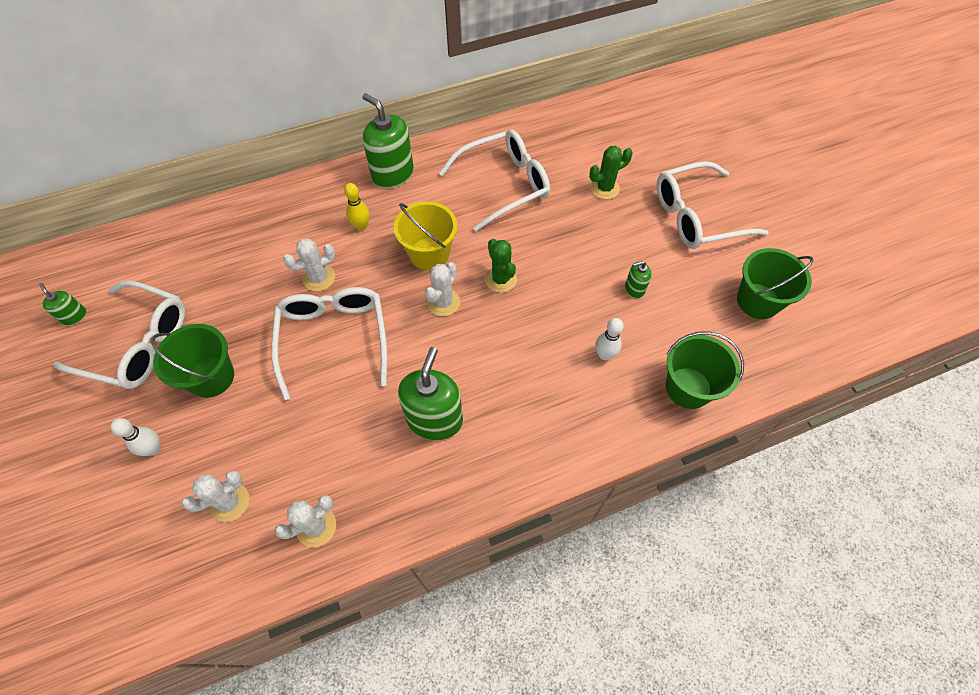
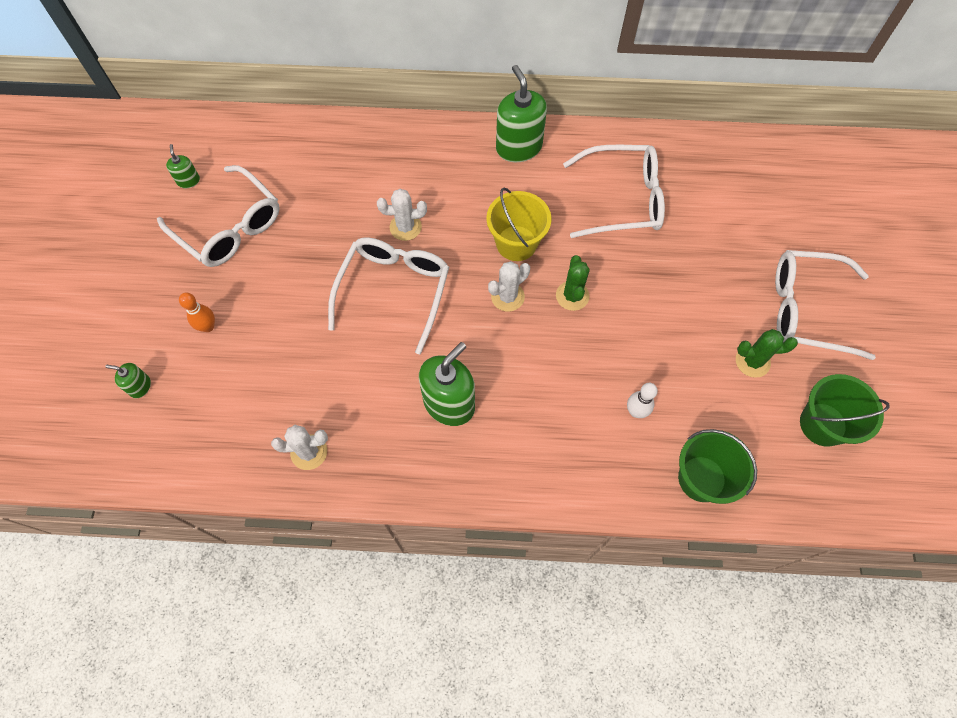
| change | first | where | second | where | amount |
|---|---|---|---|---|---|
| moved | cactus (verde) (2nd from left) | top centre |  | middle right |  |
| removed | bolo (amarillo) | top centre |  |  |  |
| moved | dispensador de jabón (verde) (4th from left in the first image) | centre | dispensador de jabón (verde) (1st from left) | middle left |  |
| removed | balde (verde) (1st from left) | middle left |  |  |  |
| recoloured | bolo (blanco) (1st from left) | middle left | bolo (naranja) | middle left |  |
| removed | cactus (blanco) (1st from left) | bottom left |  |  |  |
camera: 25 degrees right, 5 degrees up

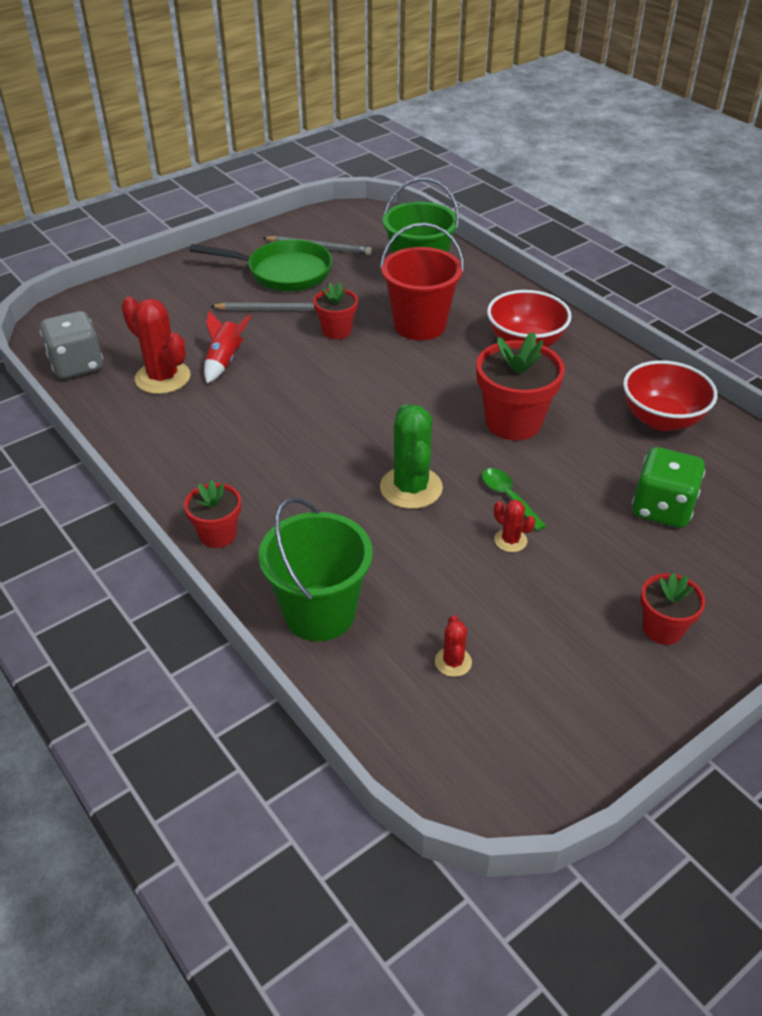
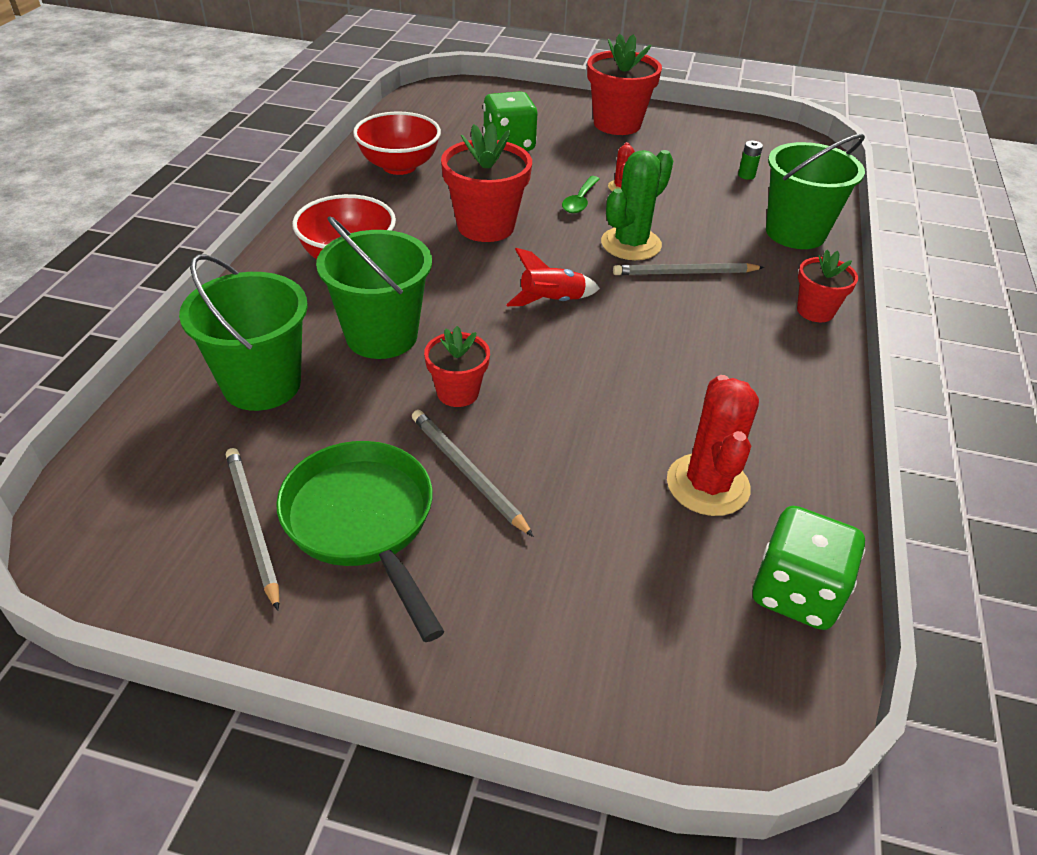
| change | first | where | second | where | amount |
|---|---|---|---|---|---|
| recoloured | balde (rojo) | top centre | balde (verde) (2nd from left) | centre |  |
| moved | cohete (rojo) | middle left |  | top centre |  |
| recoloured | dado (gris) | middle left | dado (verde) (2nd from left) | middle right |  |
| resized | maceta (rojo) (4th from left in the first image) | middle right | maceta (rojo) (3rd from left) | top centre | x1.73 |
| replaced | cactus (rojo) (2nd from left) | centre | pila (verde) | top right |  |
| added |  |  | lápiz (gris) (3rd from left) | top centre |  |
camera: 130 degrees left, 0 degrees up

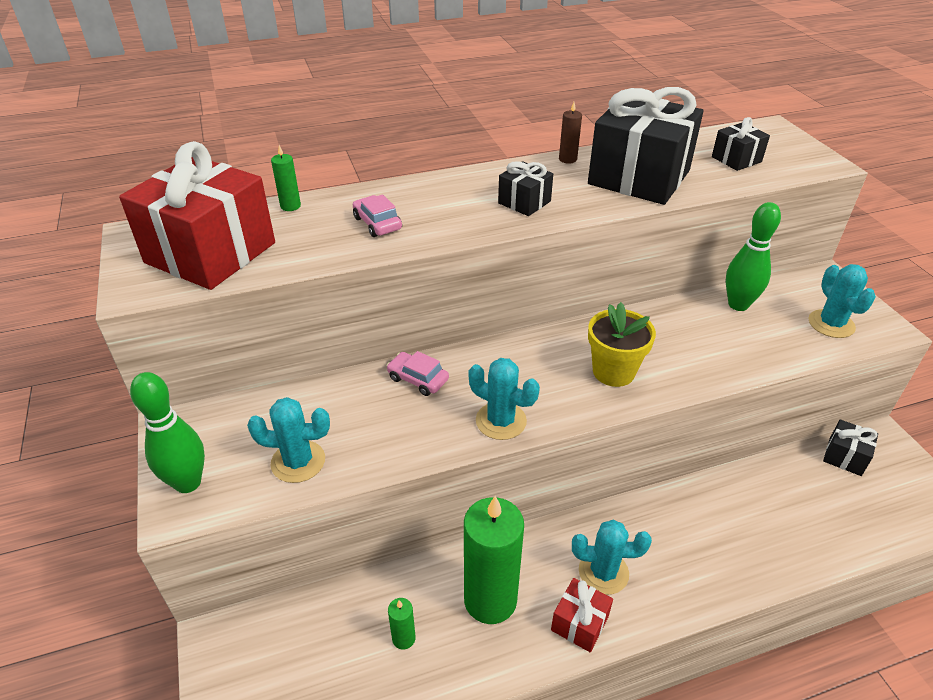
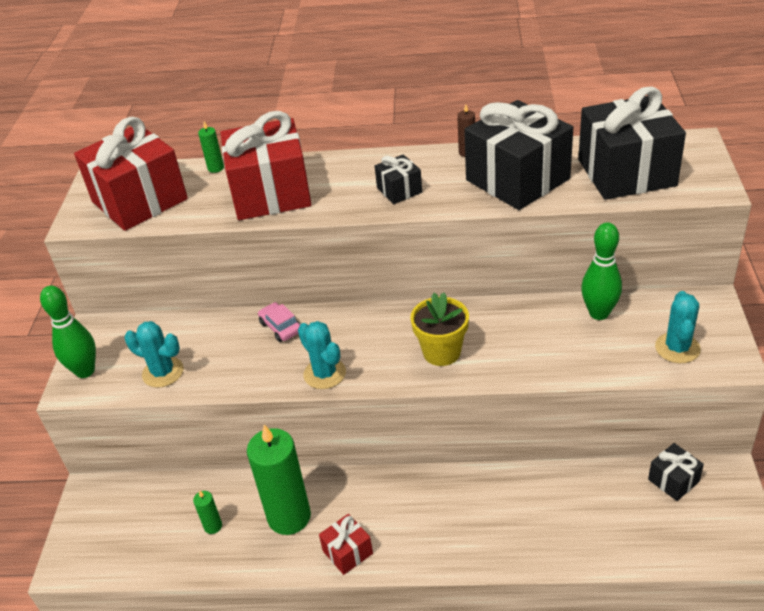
| change | first | where | second | where | amount |
|---|---|---|---|---|---|
| resized | regalo (negro) (3rd from left) | top right |  | top right | x2.18 |
| replaced | coche (rosa) (1st from left) | top centre | regalo (rojo) (2nd from left) | top centre |  |
| removed | cactus (turquesa) (3rd from left) | bottom centre |  |  |  |
camera: 25 degrees right, 0 degrees up

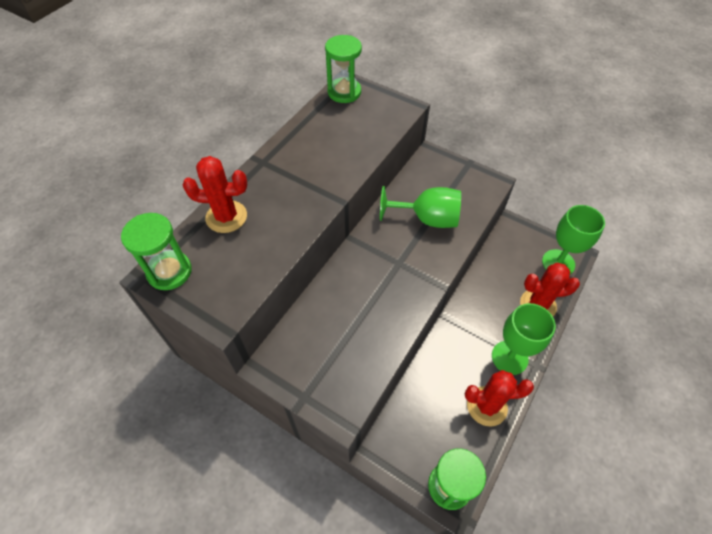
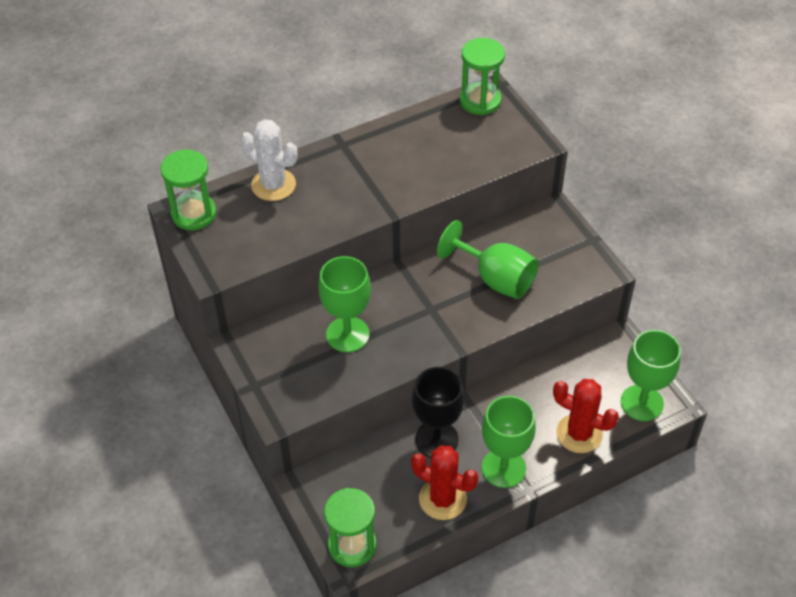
| change | first | where | second | where | amount |
|---|---|---|---|---|---|
| recoloured | cactus (rojo) (1st from left) | middle left | cactus (blanco) | top centre |  |
| added |  |  | copa (verde) (1st from left) | centre |  |
| added |  |  | copa (negro) | bottom centre |  |
camera: 30 degrees right, 5 degrees down

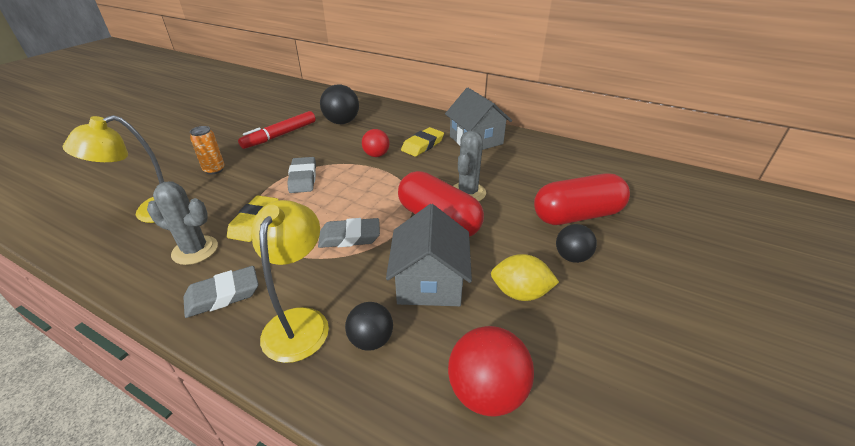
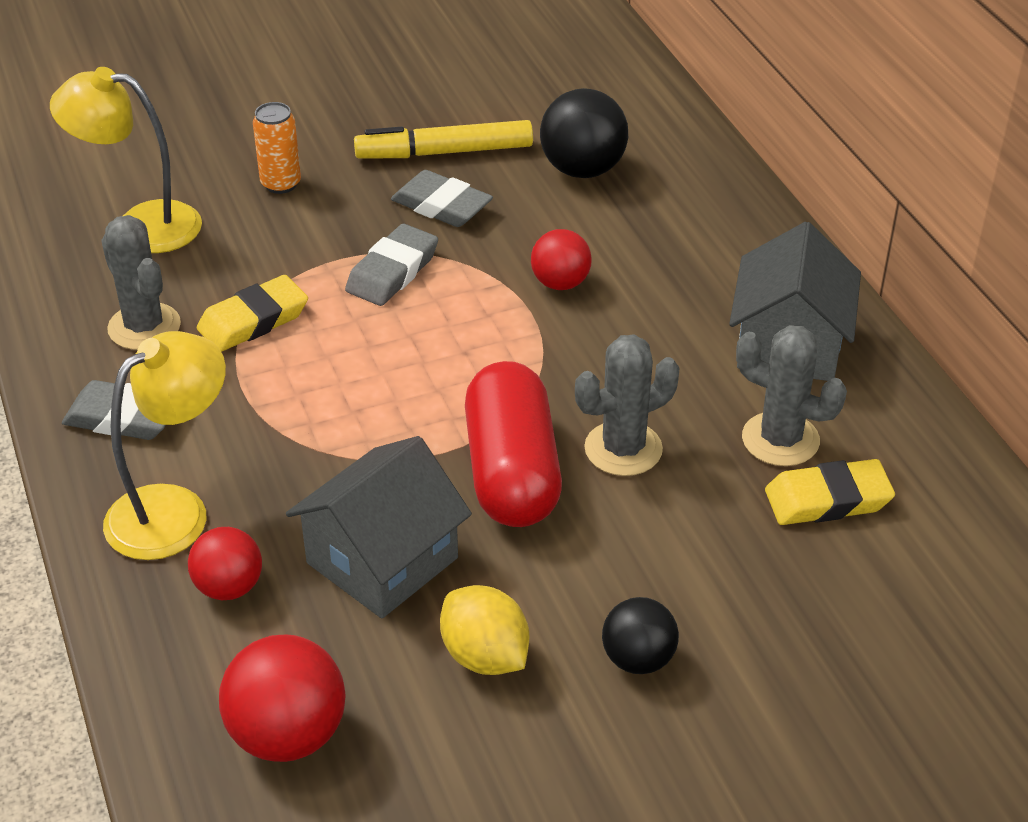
| change | first | where | second | where | amount |
|---|---|---|---|---|---|
| recoloured | rotulador (rojo) | top left | rotulador (amarillo) | top centre |  |
| moved | goma de borrar (amarillo) (2nd from left) | top centre |  | middle right |  |
| removed | cápsula (rojo) (2nd from left) | middle right |  |  |  |
| moved | goma de borrar (gris) (3rd from left) | centre |  | top centre |  |
| recoloured | pelota (negro) (2nd from left) | bottom centre | pelota (rojo) (1st from left) | bottom left |  |
| added |  |  | cactus (gris) (3rd from left) | middle right |  |
camera: 40 degrees right, 5 degrees up

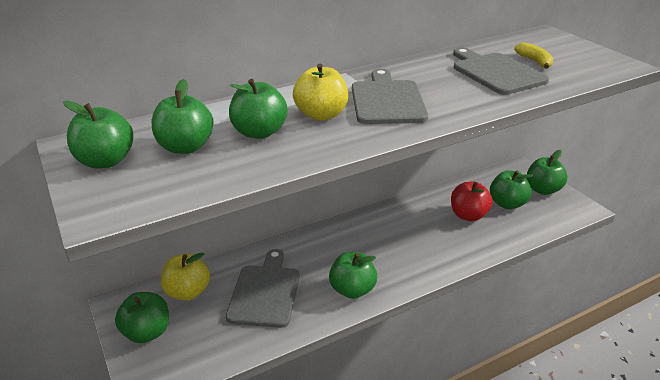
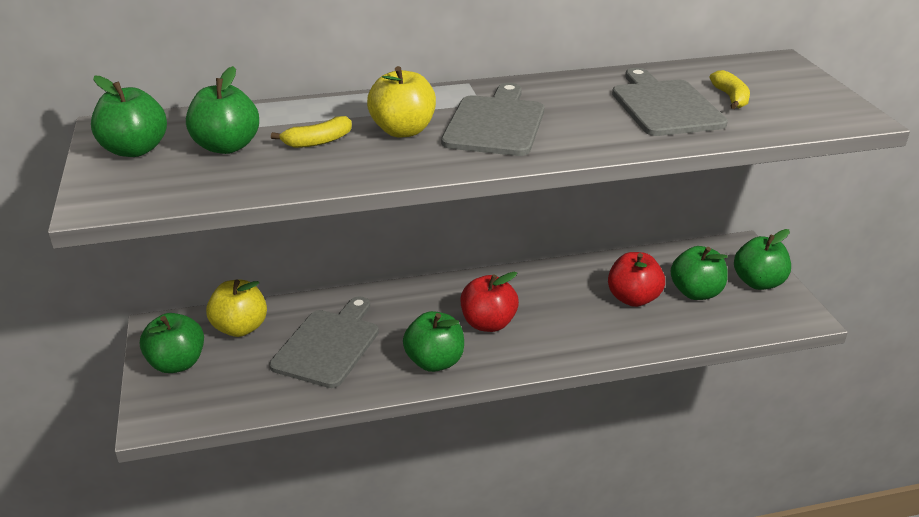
| change | first | where | second | where | amount |
|---|---|---|---|---|---|
| replaced | manzana (verde) (4th from left) | top centre | plátano (amarillo) (1st from left) | top centre |  |
| added |  |  | manzana (rojo) (1st from left) | centre |  |
camera: 15 degrees right, 0 degrees up

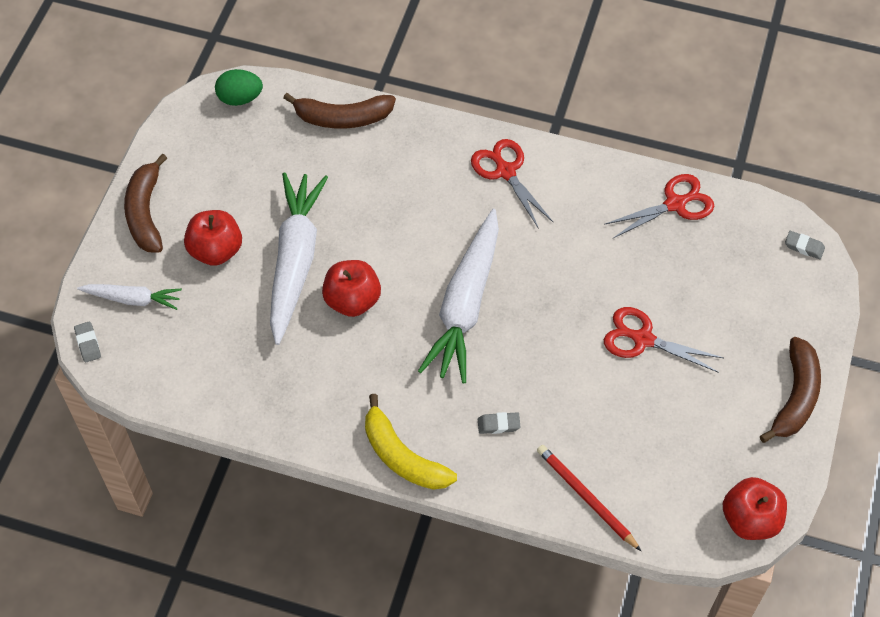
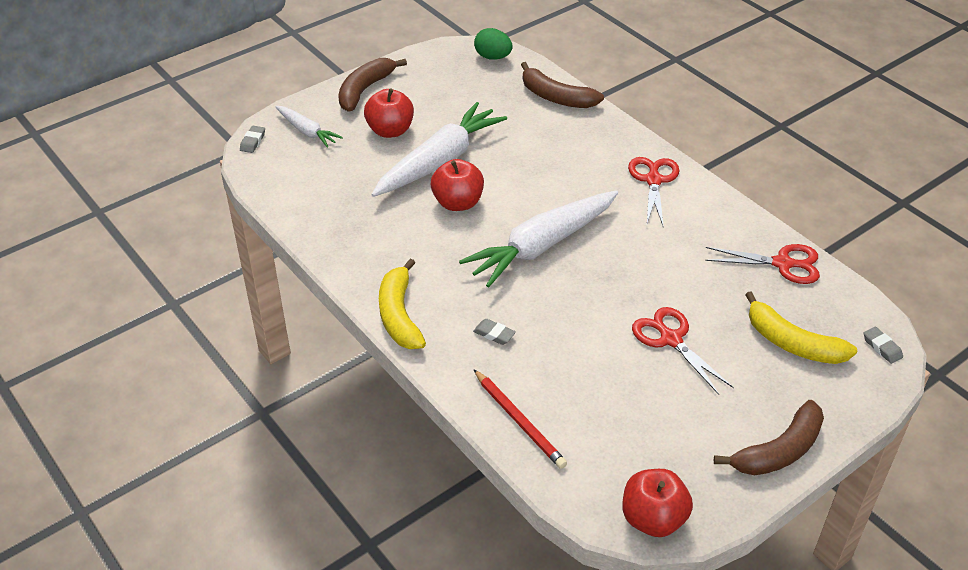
| change | first | where | second | where | amount |
|---|---|---|---|---|---|
| turned | lápiz (rojo) | bottom right |  | bottom centre | 150 degrees clockwise |
| added |  |  | plátano (amarillo) (2nd from left) | middle right |  |
camera: 35 degrees right, 15 degrees down

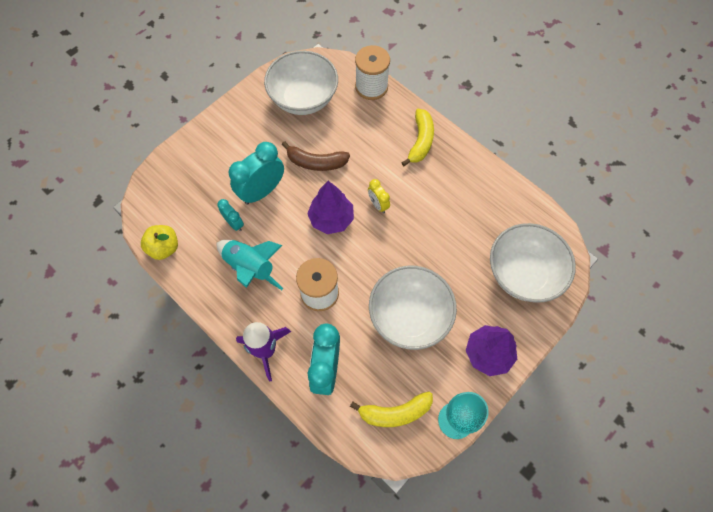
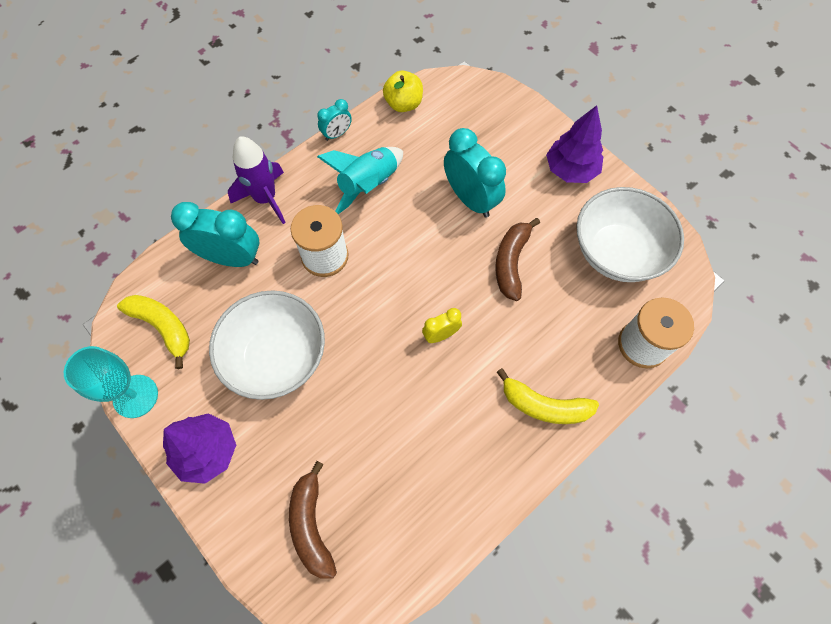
| change | first | where | second | where | amount |
|---|---|---|---|---|---|
| moved | árbol (morado) (1st from left in the first image) | centre | árbol (morado) (2nd from left) | top right |  |
| moved | despertador (turquesa) (1st from left in the first image) | middle left | despertador (turquesa) (2nd from left) | top centre |  |
| replaced | cuenco (blanco) (3rd from left) | middle right | plátano (marrón) (1st from left) | bottom centre |  |
| turned | plátano (amarillo) (1st from left) | bottom centre |  | middle left | 135 degrees clockwise |
camera: 95 degrees right, 0 degrees up

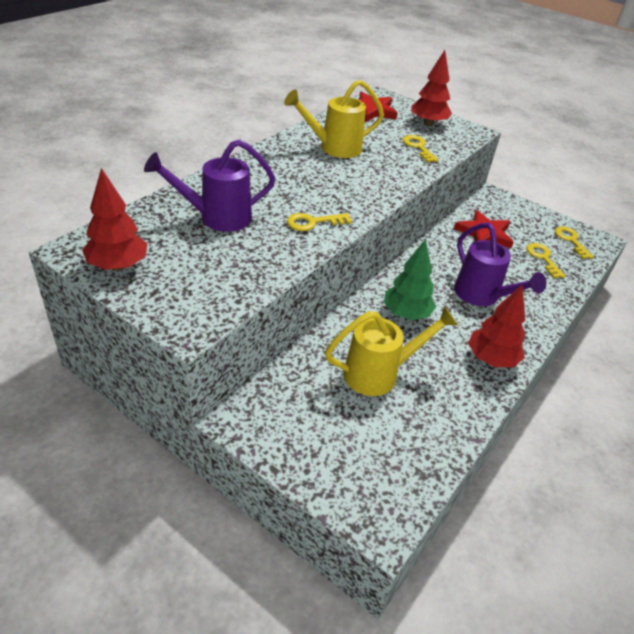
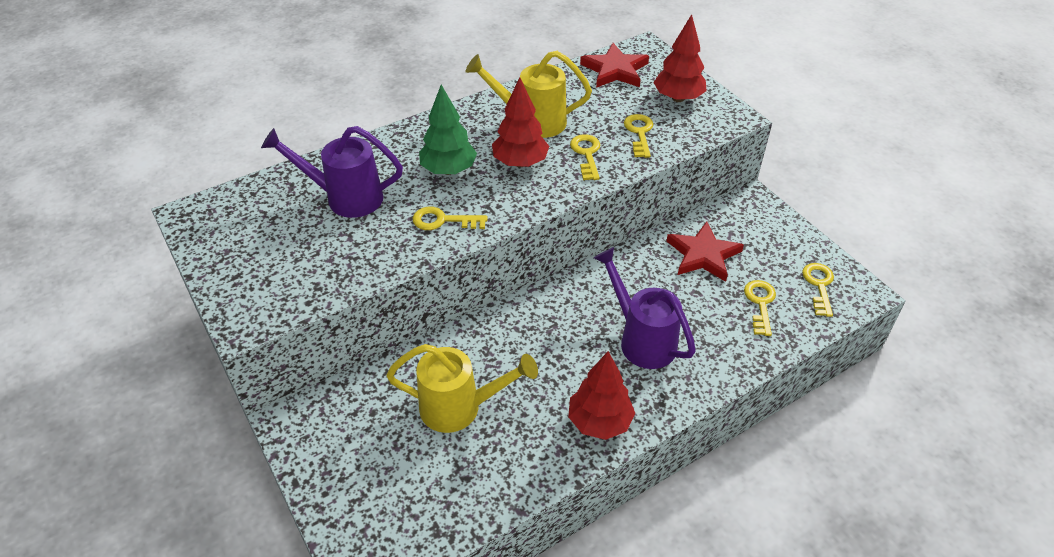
| change | first | where | second | where | amount |
|---|---|---|---|---|---|
| moved | árbol (rojo) (1st from left) | middle left |  | top centre |  |
| turned | regadera (morado) (2nd from left) | middle right |  | centre | 150 degrees clockwise |
| moved | árbol (verde) | centre |  | top centre |  |
| added |  |  | llave (amarillo) (2nd from left) | top centre |  |
camera: 25 degrees right, 5 degrees up

